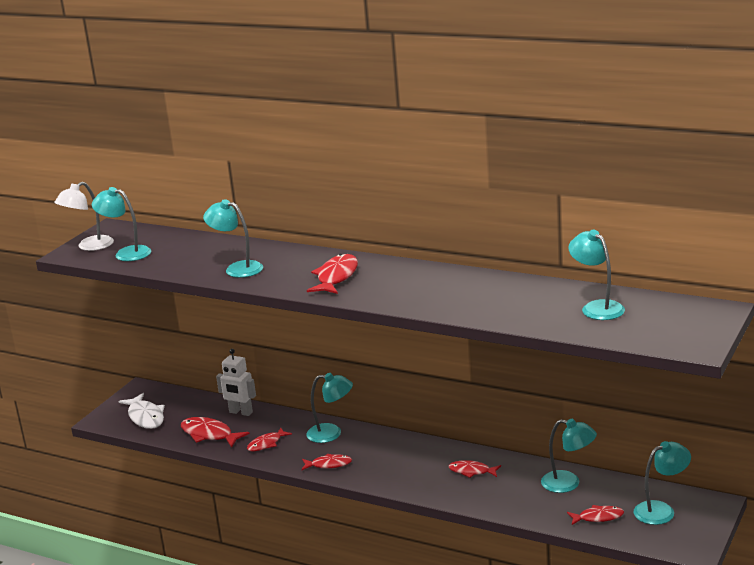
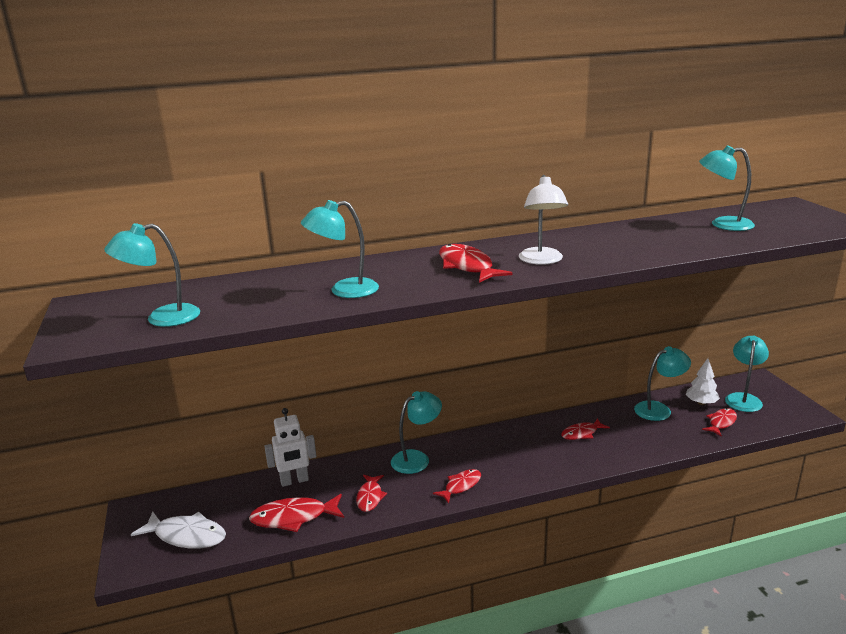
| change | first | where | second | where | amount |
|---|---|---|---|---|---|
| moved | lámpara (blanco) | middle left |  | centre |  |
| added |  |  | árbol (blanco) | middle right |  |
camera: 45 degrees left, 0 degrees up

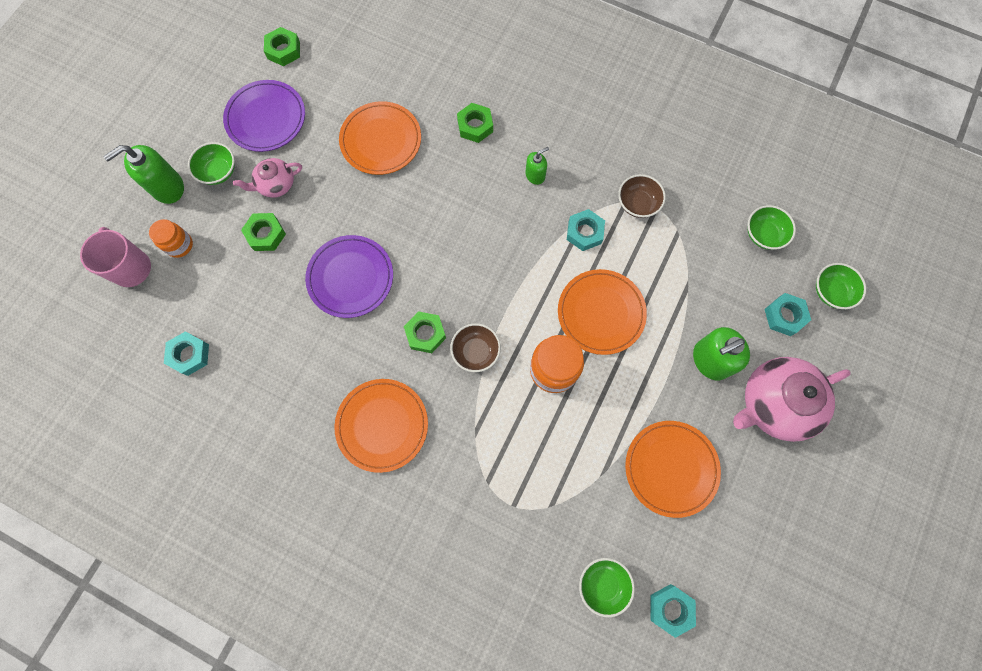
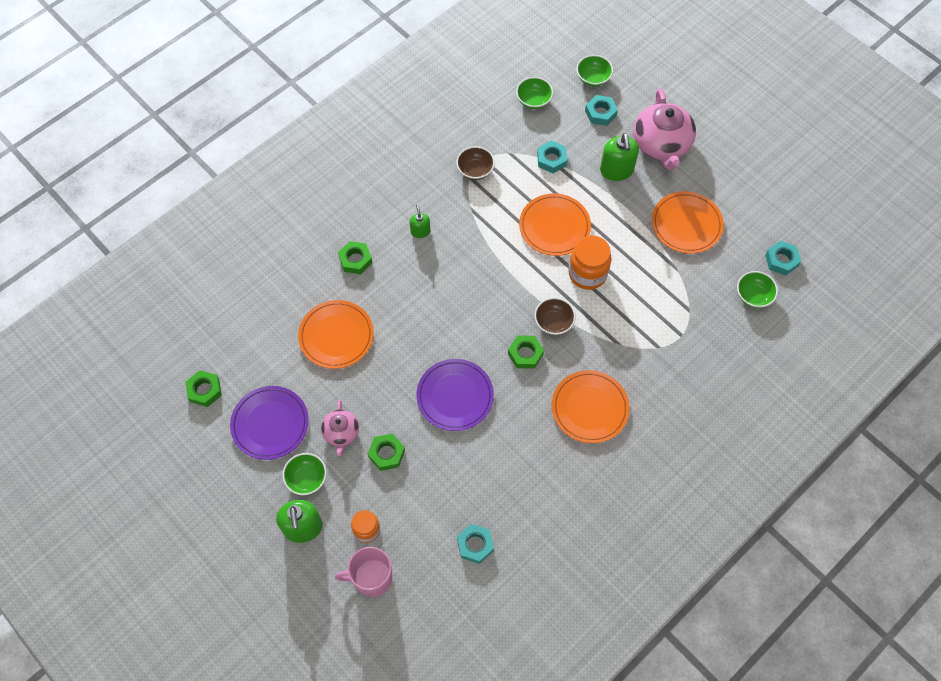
| change | first | where | second | where | amount |
|---|---|---|---|---|---|
| moved | tuerca (turquesa) (2nd from left) | centre |  | top centre |  |
camera: 70 degrees left, 10 degrees down

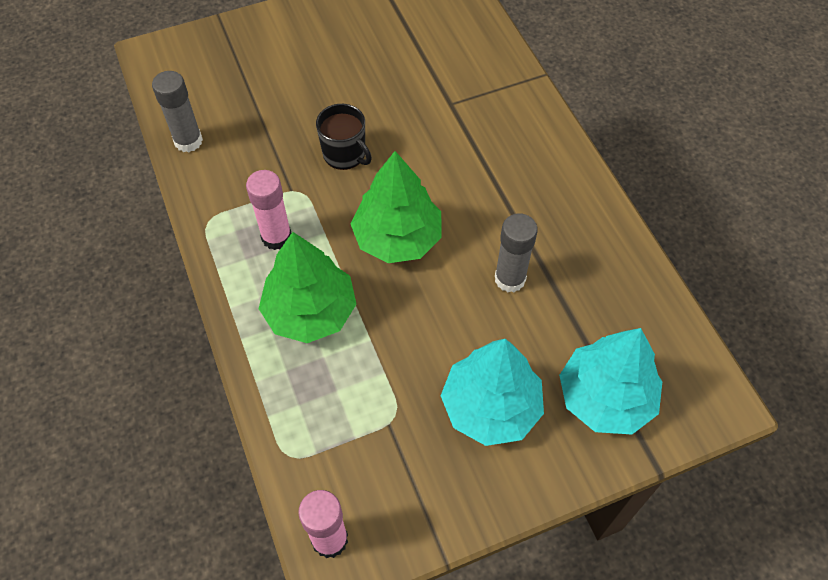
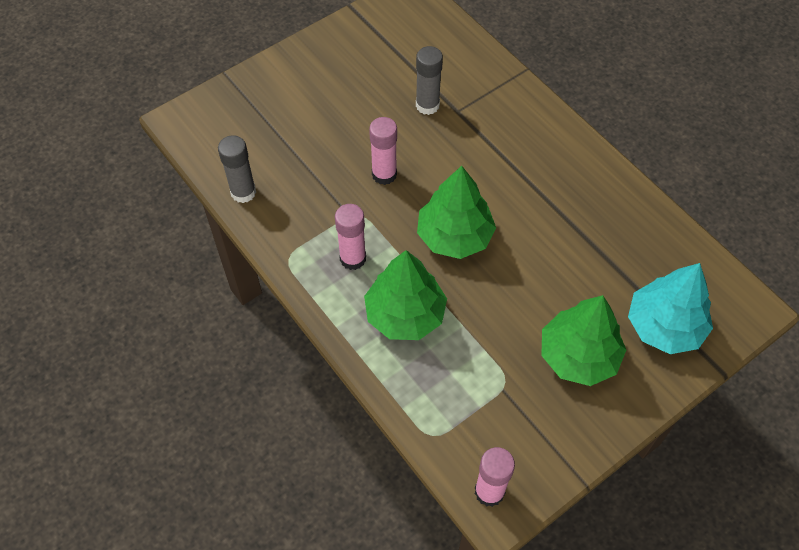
| change | first | where | second | where | amount |
|---|---|---|---|---|---|
| replaced | taza (negro) | top centre | barra de pegamento (rosa) (2nd from left) | top centre |  |
| moved | barra de pegamento (gris) (2nd from left) | centre |  | top centre |  |
| recoloured | árbol (turquesa) (1st from left) | bottom centre | árbol (verde) (3rd from left) | middle right |  |
camera: 15 degrees left, 0 degrees up

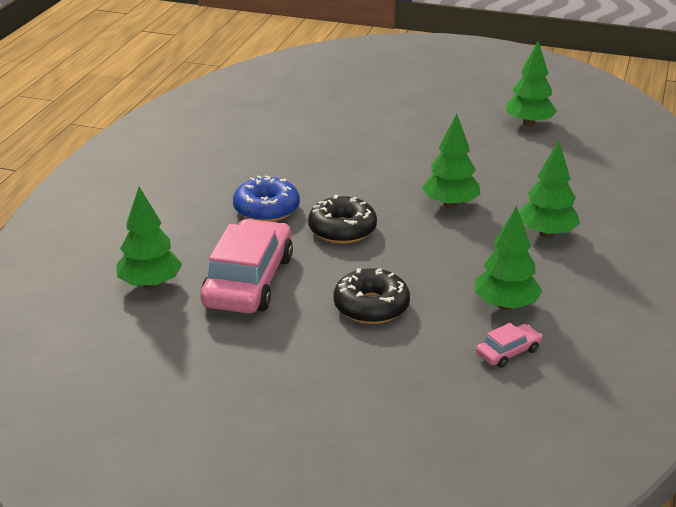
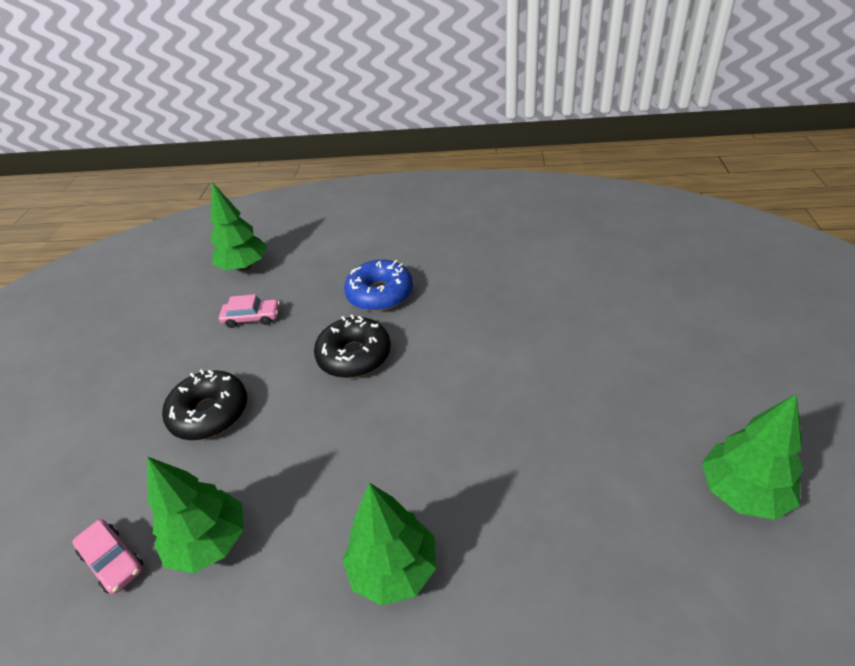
| change | first | where | second | where | amount |
|---|---|---|---|---|---|
| removed | árbol (verde) (2nd from left) | top right |  |  |  |
| resized | coche (rosa) (1st from left in the first image) | centre | coche (rosa) (2nd from left) | middle left | x0.45 |
camera: 80 degrees right, 10 degrees up

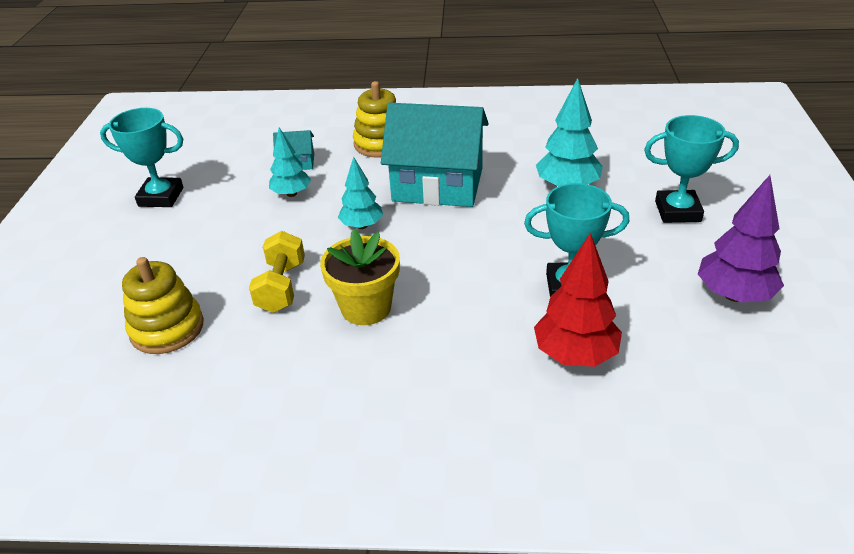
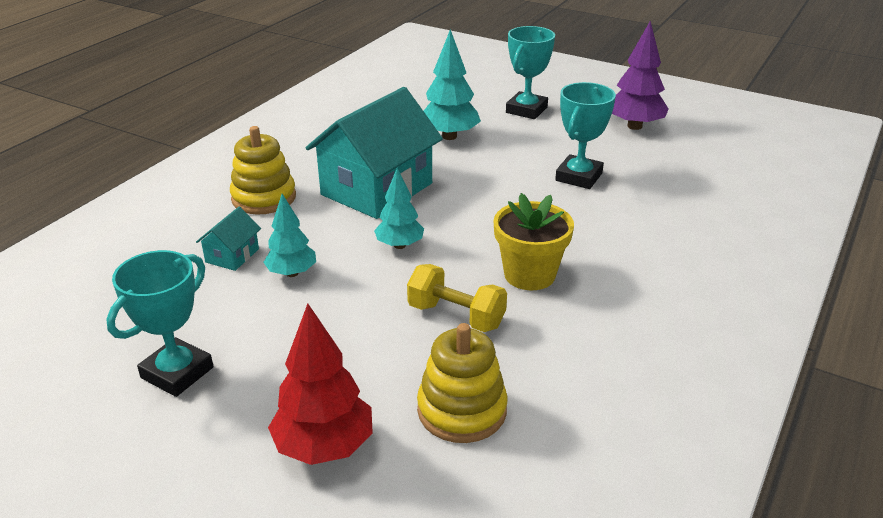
| change | first | where | second | where | amount |
|---|---|---|---|---|---|
| moved | árbol (rojo) | middle right |  | bottom centre |  |
camera: 65 degrees left, 5 degrees down

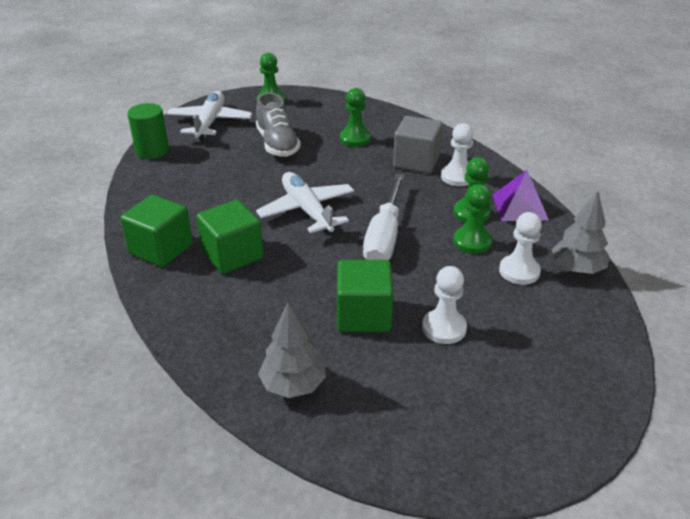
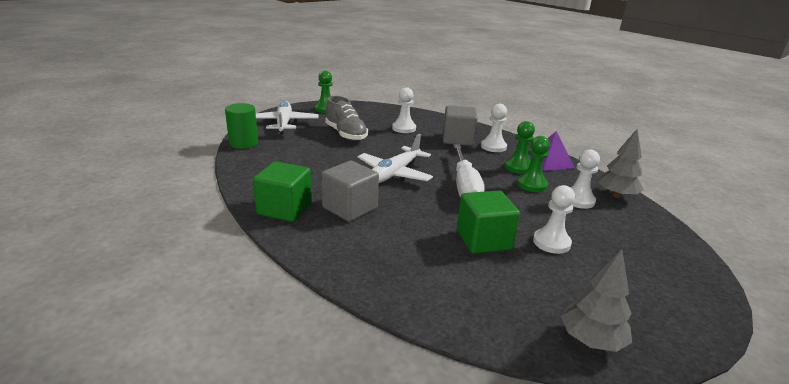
| change | first | where | second | where | amount |
|---|---|---|---|---|---|
| recoloured | peón (verde) (2nd from left) | top centre | peón (blanco) (1st from left) | top centre |  |
| turned | avión (blanco) (2nd from left) | centre |  | centre | 105 degrees counterclockwise |
| recoloured | cubo (verde) (2nd from left) | middle left | cubo (gris) (1st from left) | centre |  |
| moved | árbol (gris) (1st from left) | bottom centre |  | bottom right |  |
camera: 15 degrees left, 10 degrees down

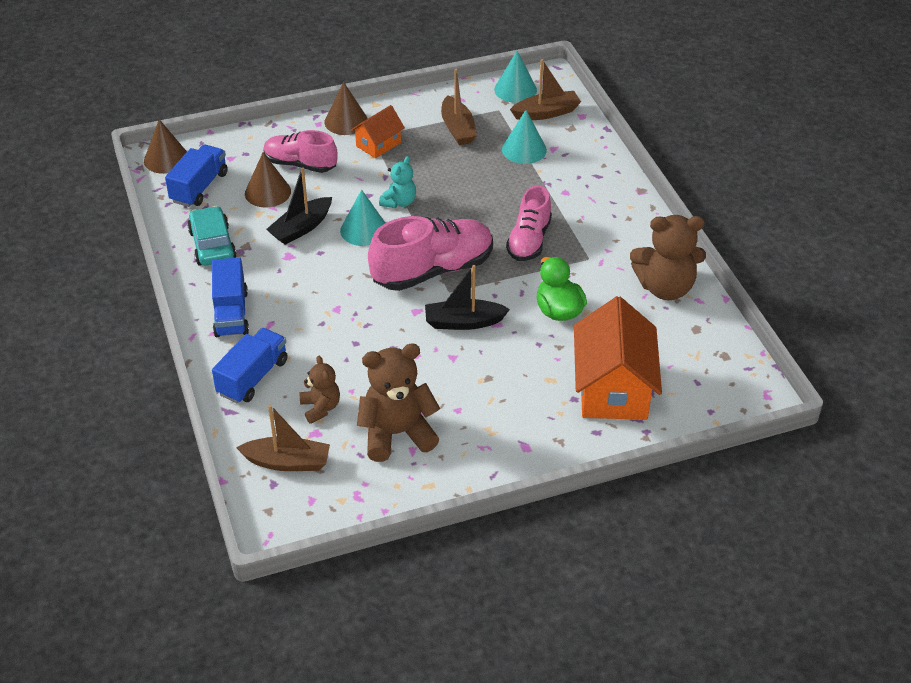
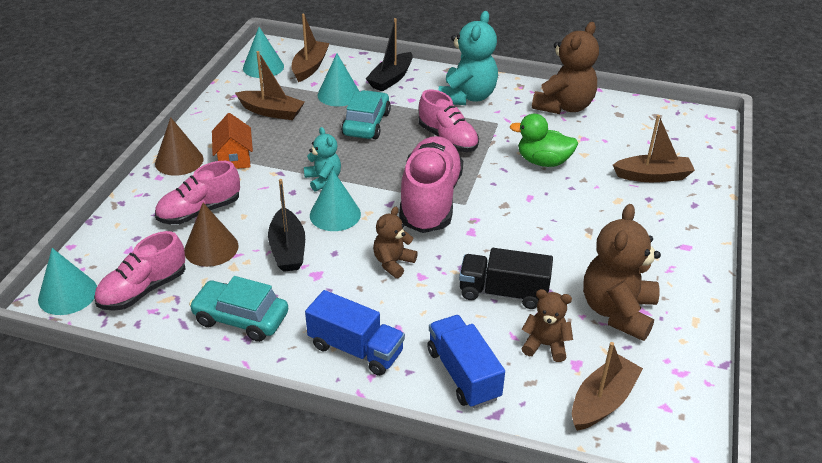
| change | first | where | second | where | amount |
|---|---|---|---|---|---|
| recoloured | cono (marrón) (1st from left) | top left | cono (turquesa) (1st from left) | middle left |  |
| replaced | camión (azul) (1st from left) | top left | zapato (rosa) (1st from left) | middle left |  |
| moved | barco (negro) (2nd from left) | centre |  | top centre |  |
| replaced | casa (naranja) (2nd from left) | middle right | barco (marrón) (4th from left) | top right |  |
| added |  |  | osito (turquesa) (2nd from left) | top centre |  |
| added |  |  | coche (turquesa) (2nd from left) | top centre |  |
| added |  |  | osito (marrón) (1st from left) | centre |  |
| added |  |  | camión (negro) | centre |  |
camera: 55 degrees left, 5 degrees down

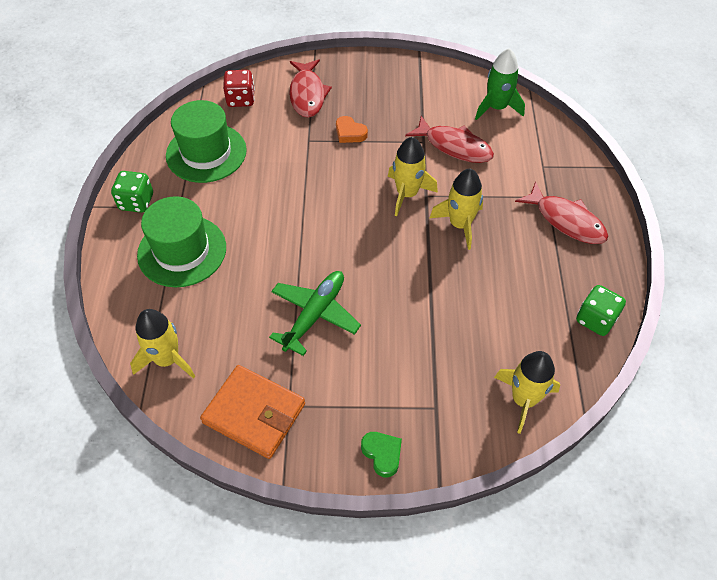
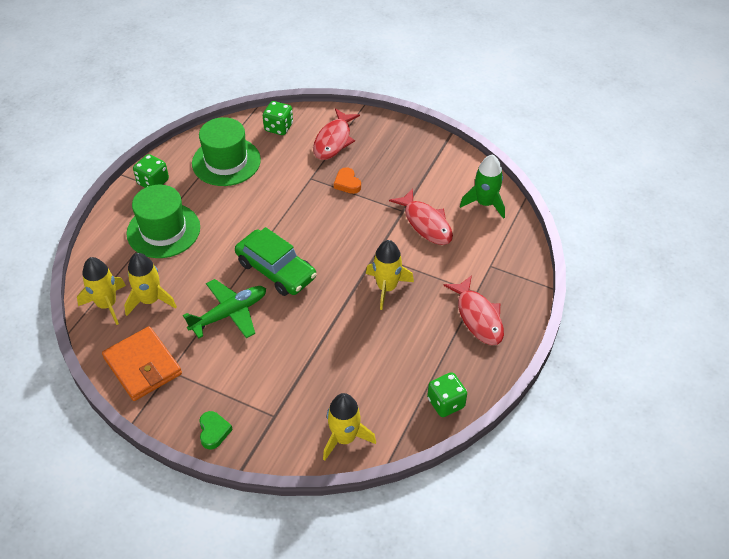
| change | first | where | second | where | amount |
|---|---|---|---|---|---|
| recoloured | dado (rojo) | top centre | dado (verde) (2nd from left) | top centre |  |
| moved | cohete (amarillo) (2nd from left) | top centre |  | middle left |  |
| added |  |  | coche (verde) | centre |  |
camera: 25 degrees right, 5 degrees down

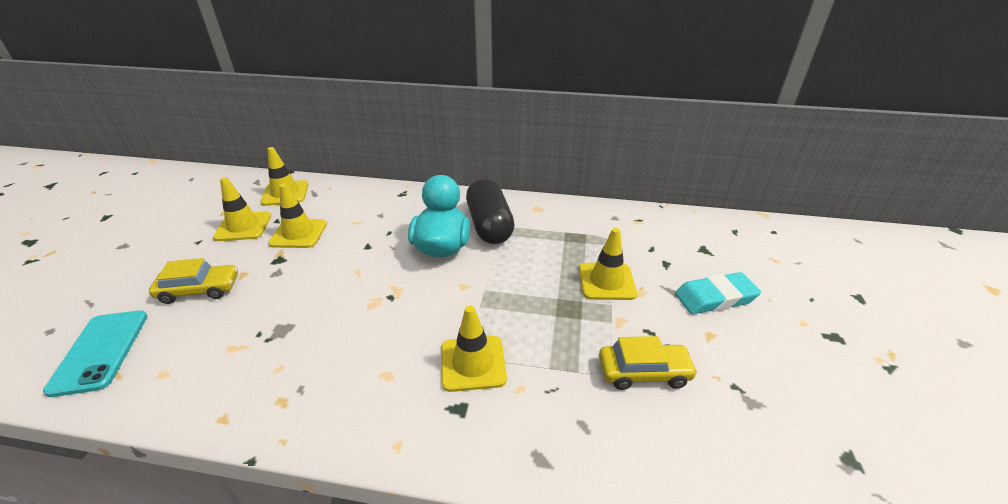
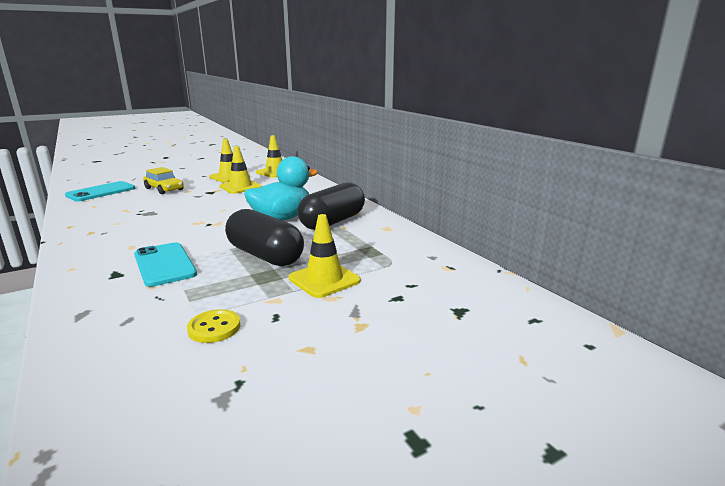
| change | first | where | second | where | amount |
|---|---|---|---|---|---|
| removed | goma de borrar (turquesa) | middle right |  |  |  |
| replaced | cono de tráfico (amarillo) (4th from left) | bottom centre | móvil (turquesa) (2nd from left) | middle left |  |
| replaced | coche (amarillo) (2nd from left) | bottom centre | botón (amarillo) | bottom left |  |
| added |  |  | cápsula (negro) (1st from left) | centre |  |
camera: 50 degrees right, 15 degrees down

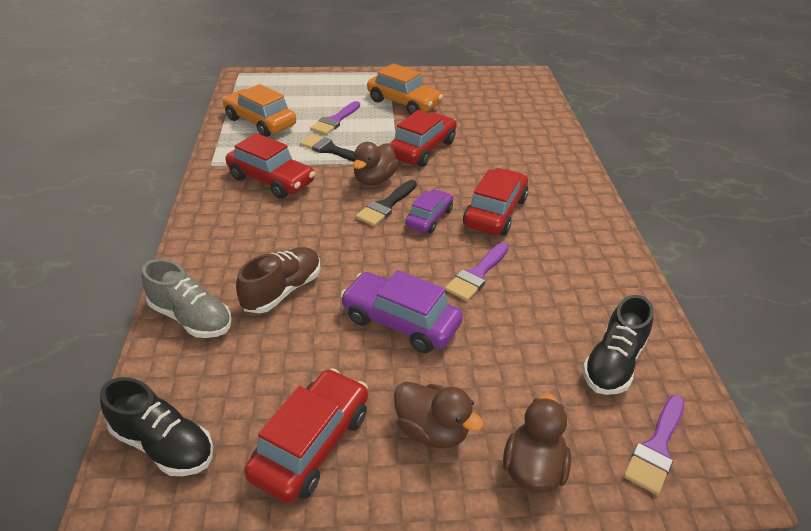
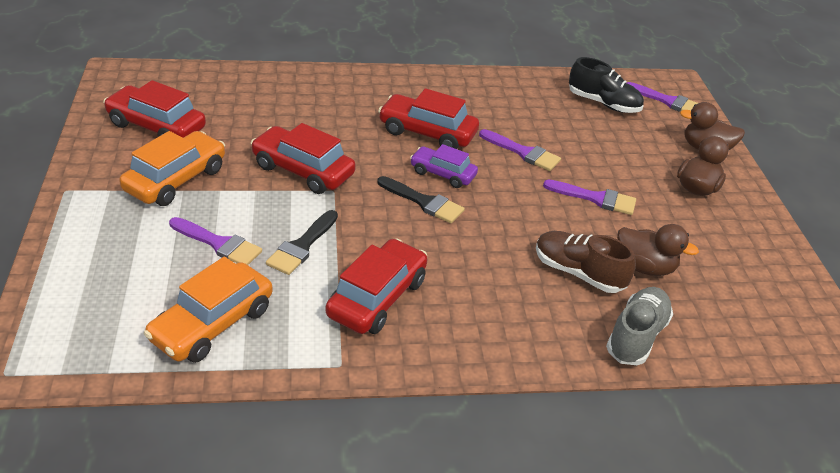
| change | first | where | second | where | amount |
|---|---|---|---|---|---|
| moved | pato (marrón) (1st from left) | top centre |  | middle right |  |
| replaced | coche (morado) (1st from left) | centre | pincel (morado) (3rd from left) | middle right |  |
| moved | coche (rojo) (2nd from left in the first image) | bottom centre | coche (rojo) (1st from left) | top left |  |
| removed | zapato (negro) (1st from left) | bottom left |  |  |  |
camera: 95 degrees left, 0 degrees up

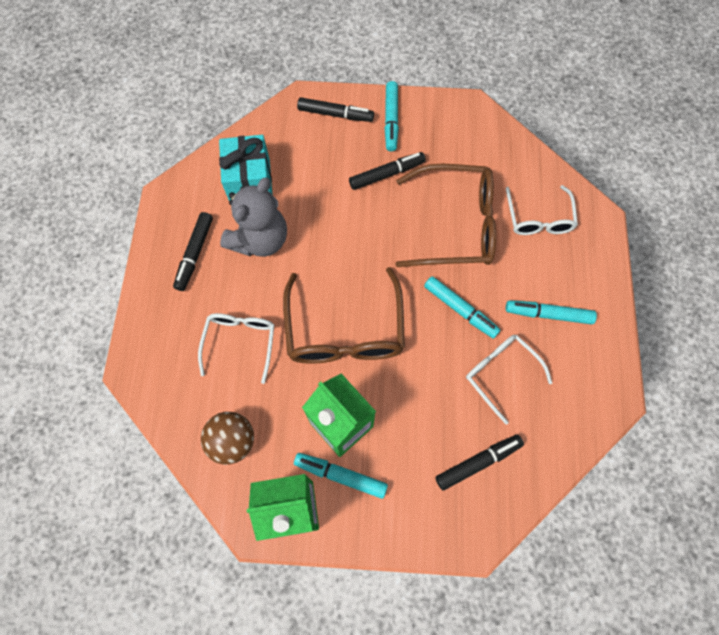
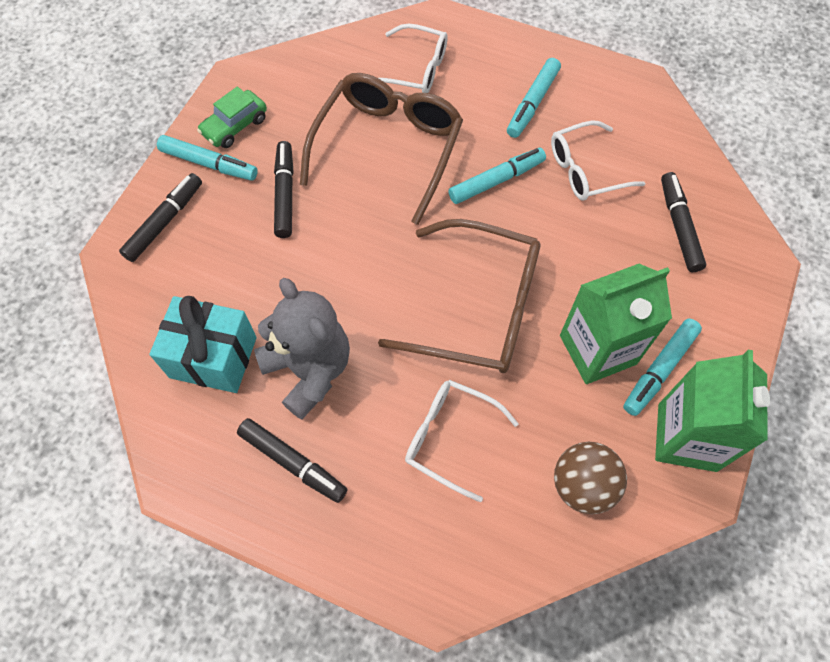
| change | first | where | second | where | amount |
|---|---|---|---|---|---|
| added |  |  | coche (verde) | top left |  |
camera: 70 degrees left, 5 degrees down

